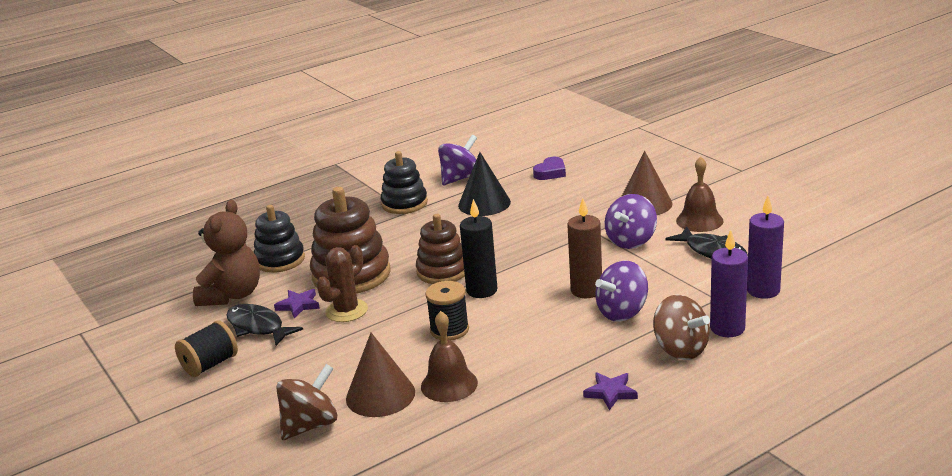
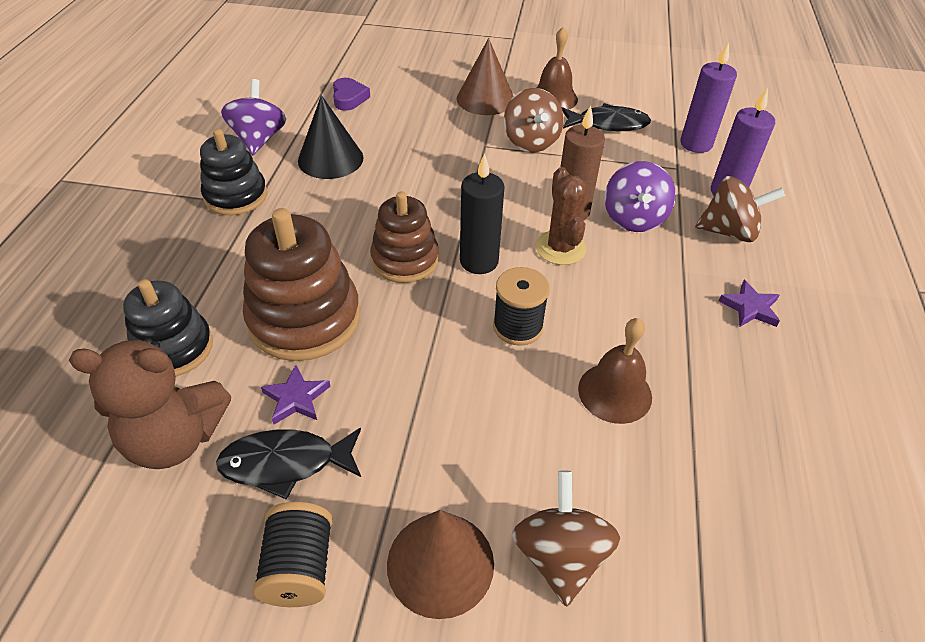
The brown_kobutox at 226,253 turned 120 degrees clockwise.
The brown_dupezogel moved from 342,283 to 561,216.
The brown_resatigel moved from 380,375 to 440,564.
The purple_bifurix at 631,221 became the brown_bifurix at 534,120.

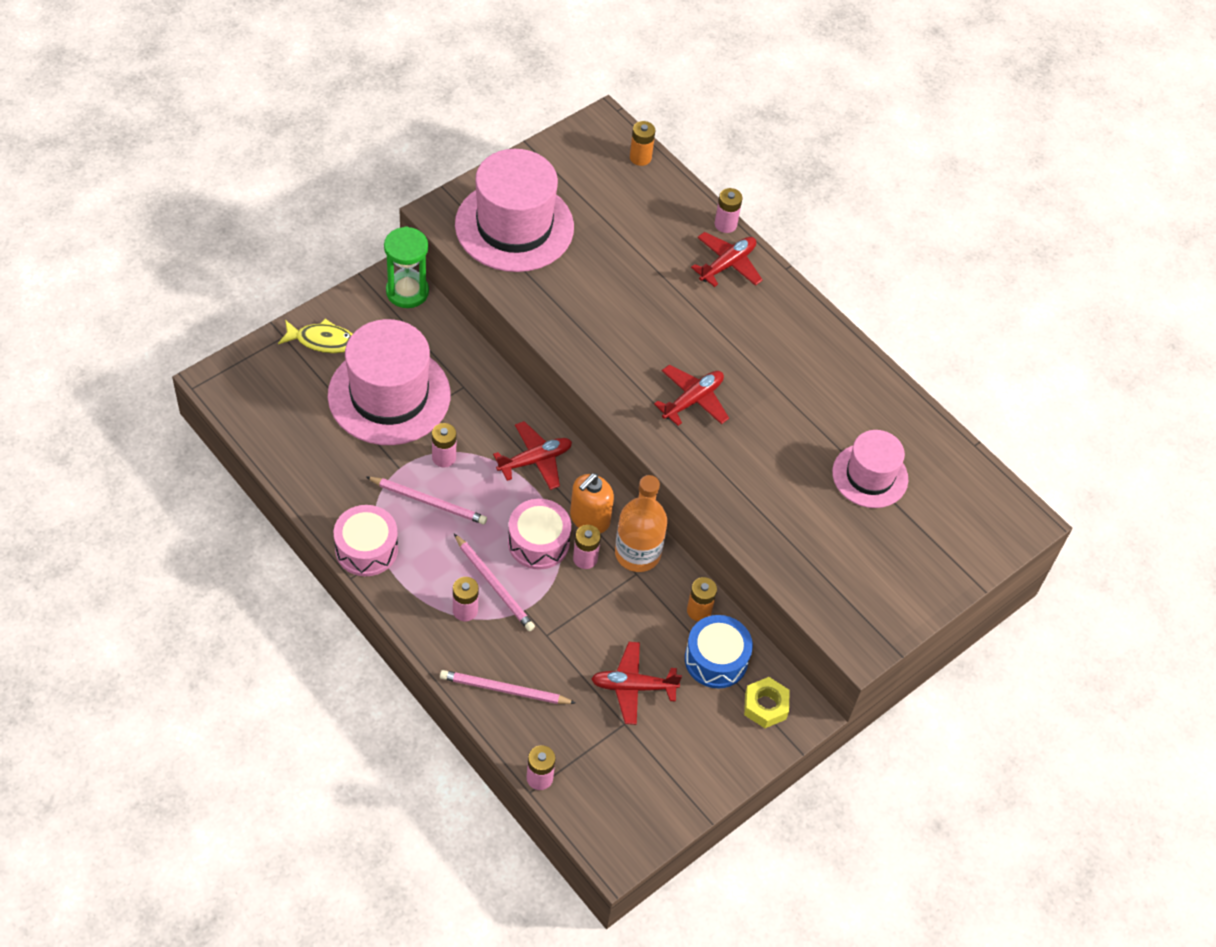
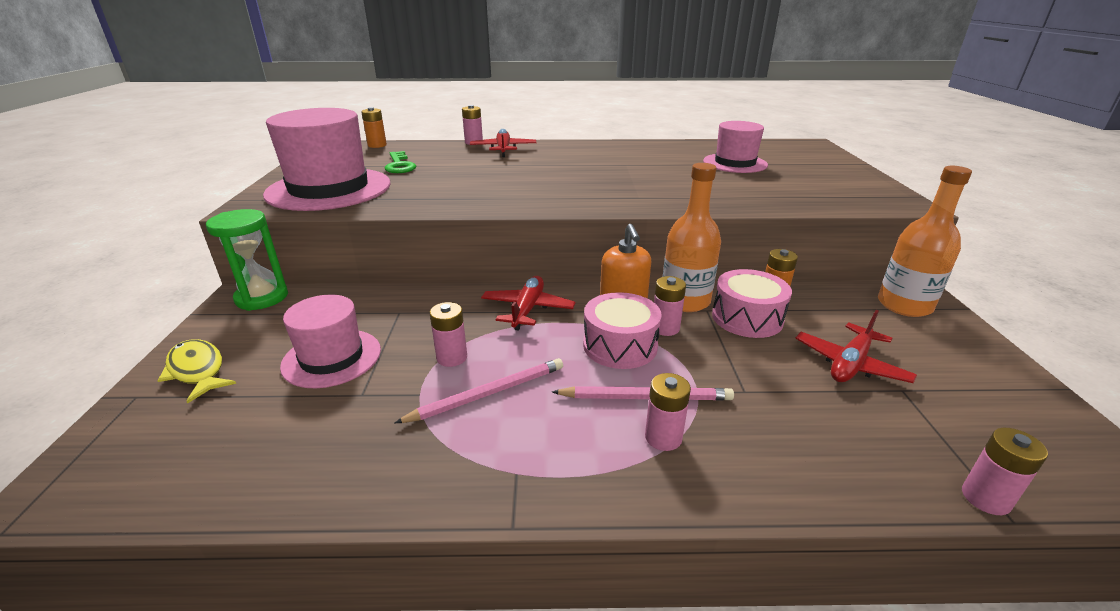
The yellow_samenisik at 315,336 turned 90 degrees counterclockwise.
The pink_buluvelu at 389,382 changed to 0.60 times the size.
The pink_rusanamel moved from 366,540 to 752,303.
The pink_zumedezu at 508,687 disappeared.
The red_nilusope at 691,395 disappeared.
The blue_rusanamel at 719,651 disappeared.
The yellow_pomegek at 767,702 was replaced by the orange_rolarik at 925,241.
The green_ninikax at 400,162 appeared.

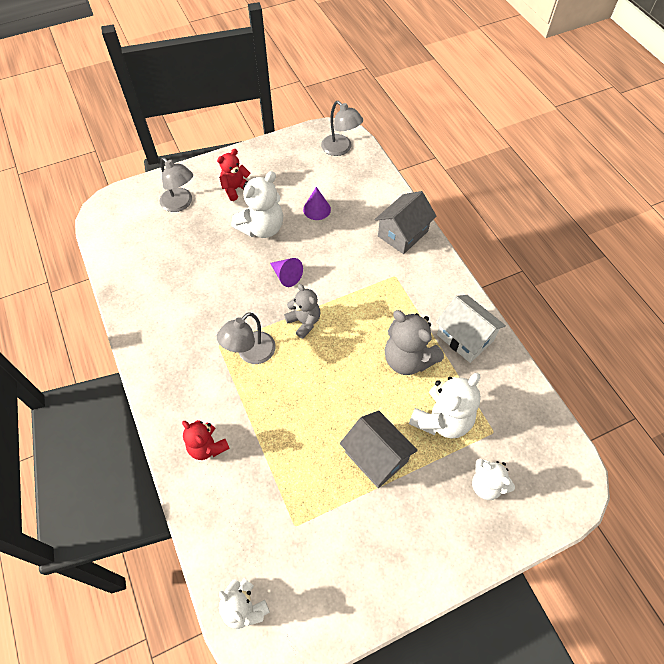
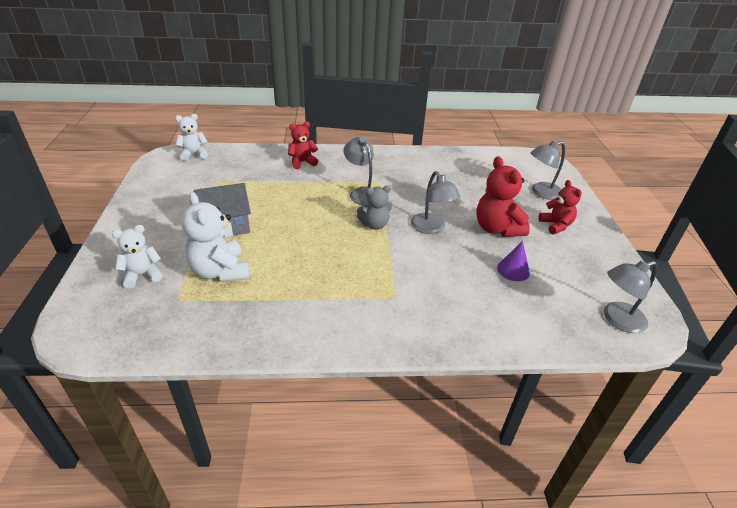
The white_kobutox at 257,204 became the red_kobutox at 503,196.
The purple_resatigel at 286,272 was replaced by the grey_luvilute at 435,202.
The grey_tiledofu at 405,222 disappeared.
The grey_kobutox at 414,342 disappeared.
The white_tiledofu at 471,329 disappeared.

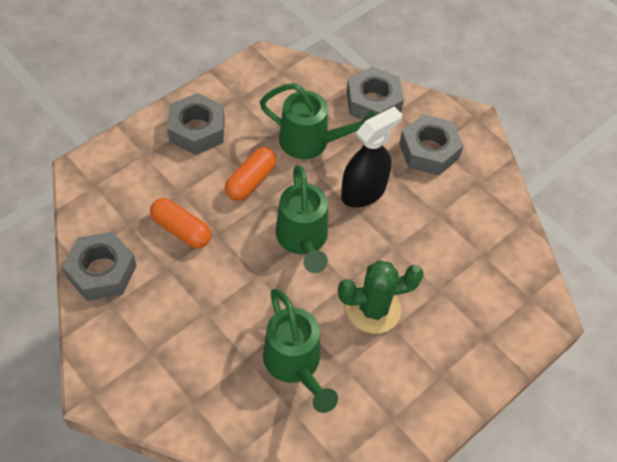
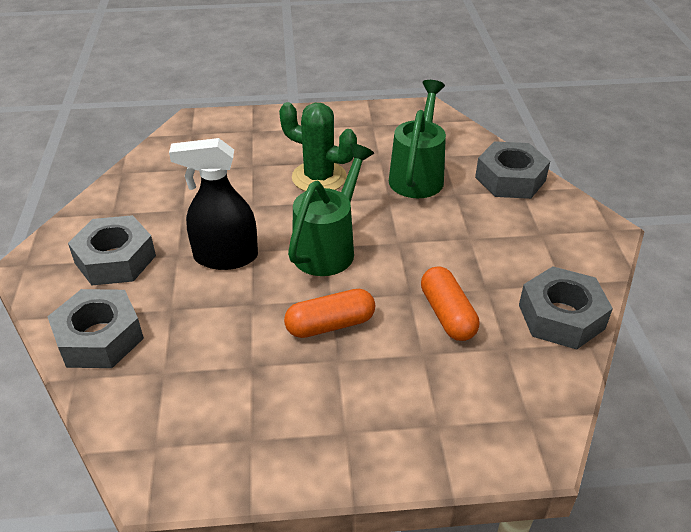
The grey_pomegek moved from 196,124 to 512,170.
The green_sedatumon at 318,121 disappeared.

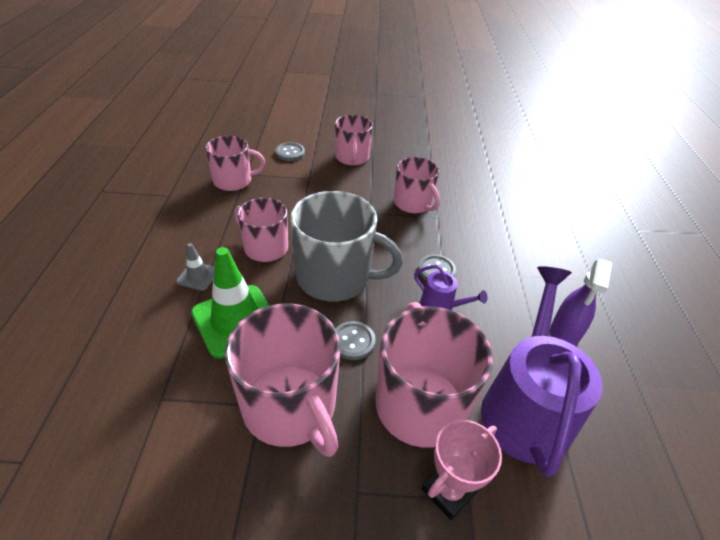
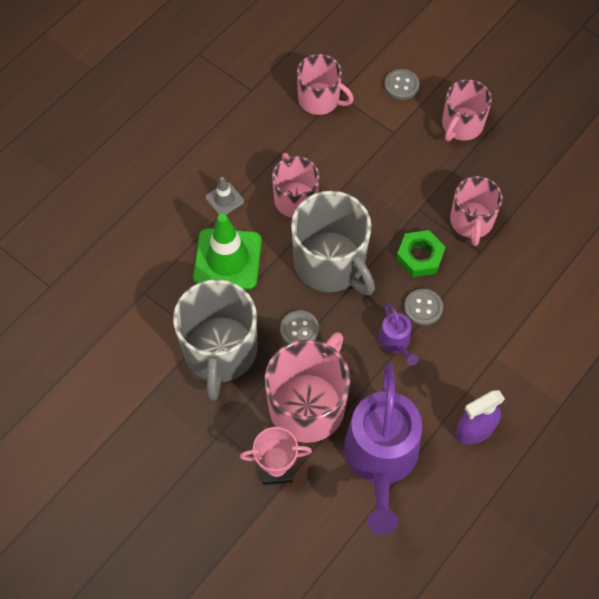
The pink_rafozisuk at 282,380 became the grey_rafozisuk at 215,340.
The purple_sedatumon at 542,371 turned 135 degrees clockwise.
The green_pomegek at 420,253 appeared.

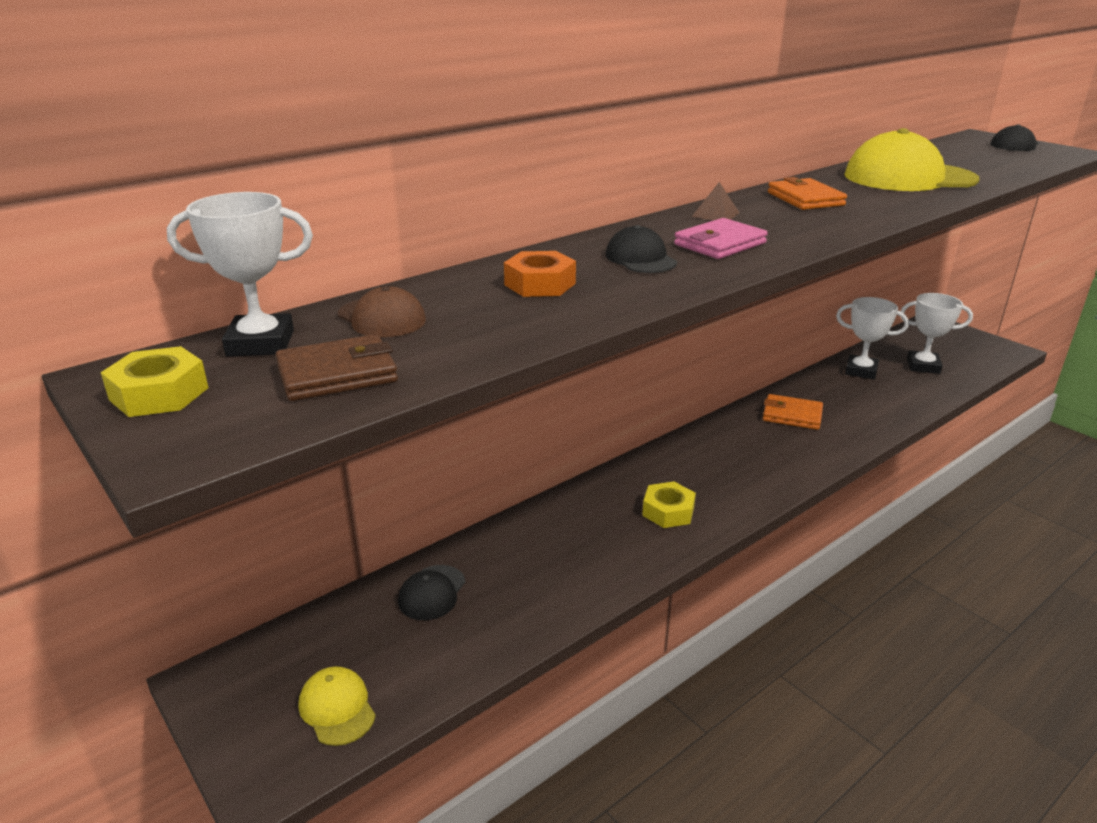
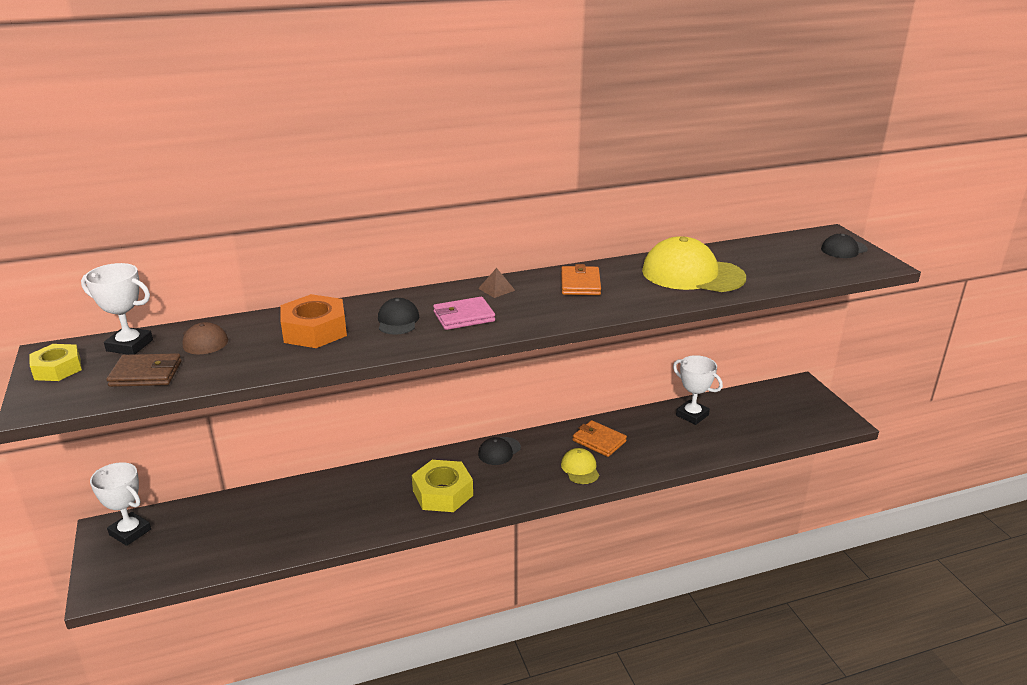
The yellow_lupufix moved from 337,706 to 580,466.
The black_lupufix moved from 431,592 to 499,451.
The orange_pomegek at 540,274 changed to 1.54 times the size.
The yellow_pomegek at 669,504 changed to 1.54 times the size.
The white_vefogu moved from 936,333 to 120,504.

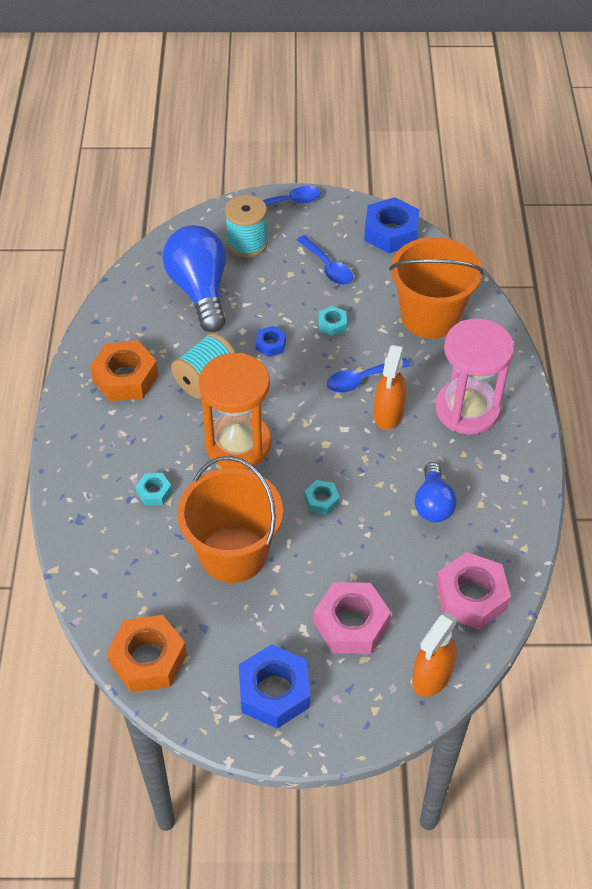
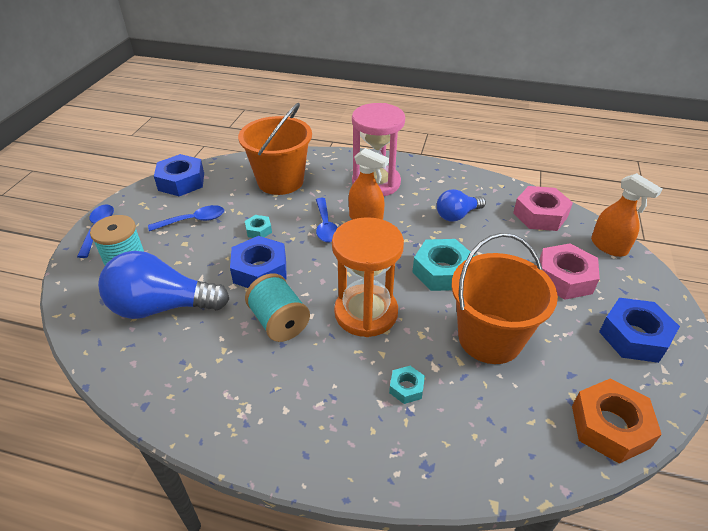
The orange_pomegek at 124,371 disappeared.
The blue_pomegek at 271,341 changed to 1.98 times the size.
The turquoise_pomegek at 322,497 changed to 1.98 times the size.
The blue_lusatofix at 436,492 turned 135 degrees clockwise.

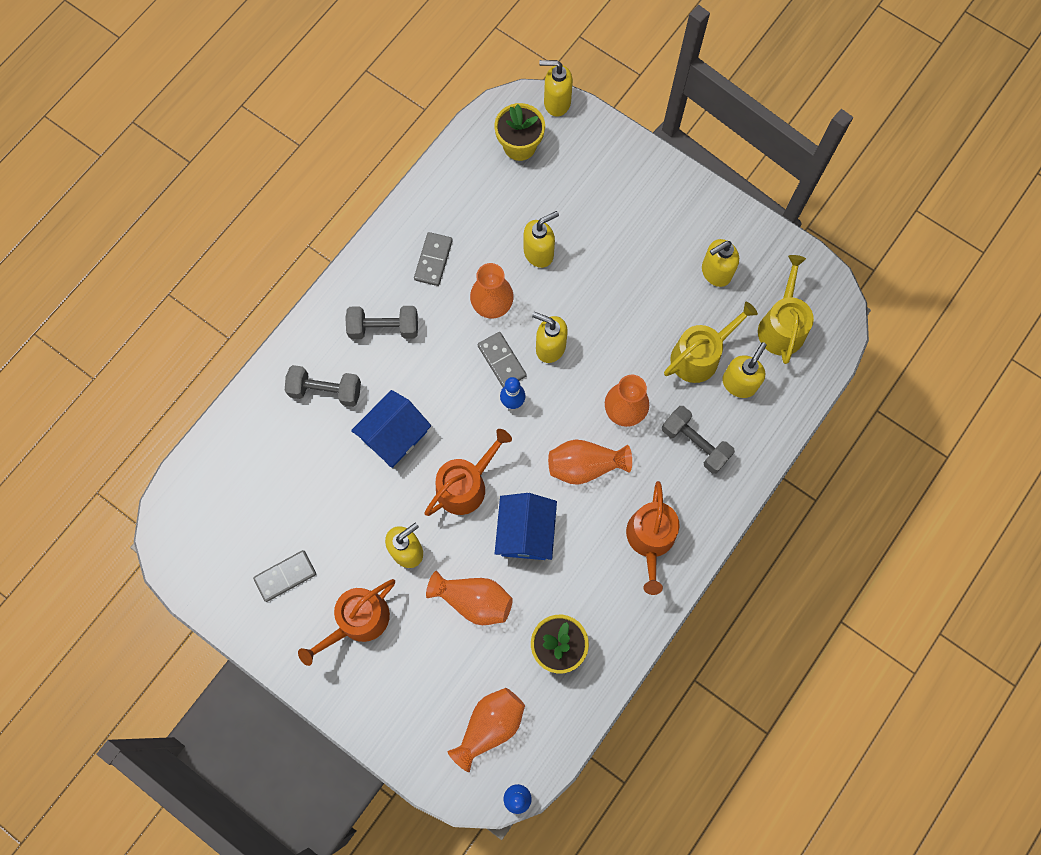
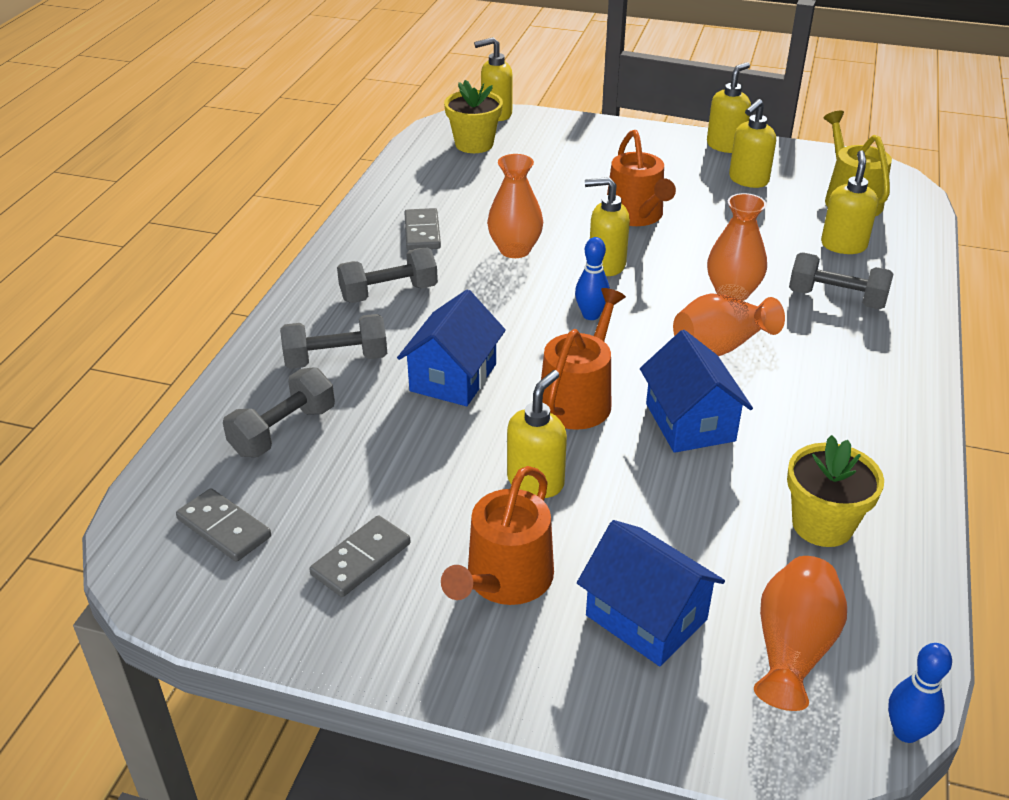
The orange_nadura at 469,598 disappeared.
The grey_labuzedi moved from 502,359 to 223,525.
The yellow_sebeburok moved from 541,239 to 729,107.
The orange_sedatumon moved from 653,538 to 641,178.
The yellow_sedatumon at 711,342 disappeared.
The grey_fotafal at 279,412 appeared.
The blue_tiledofu at 651,593 appeared.

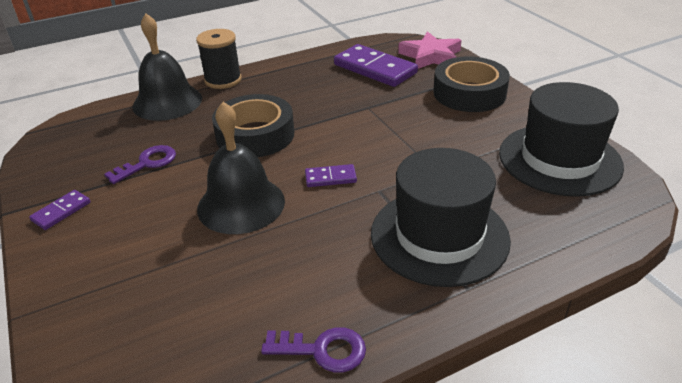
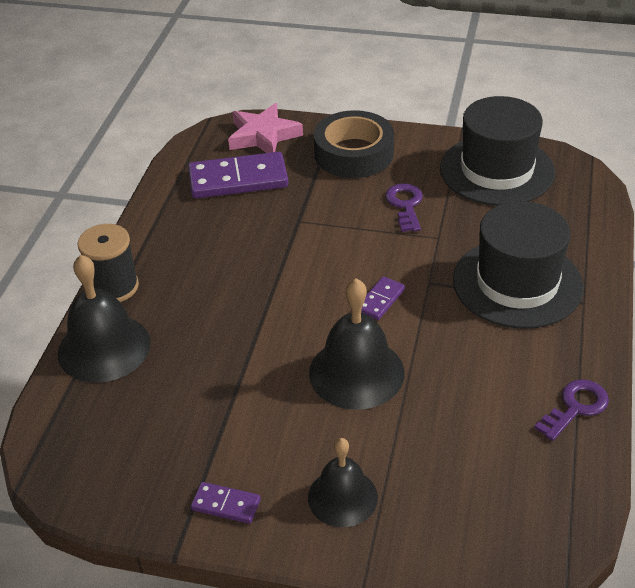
The purple_labuzedi at 59,210 turned 60 degrees counterclockwise.
The purple_ninikax moved from 140,164 to 404,207.
The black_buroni at 253,125 disappeared.
The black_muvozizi at 343,482 appeared.

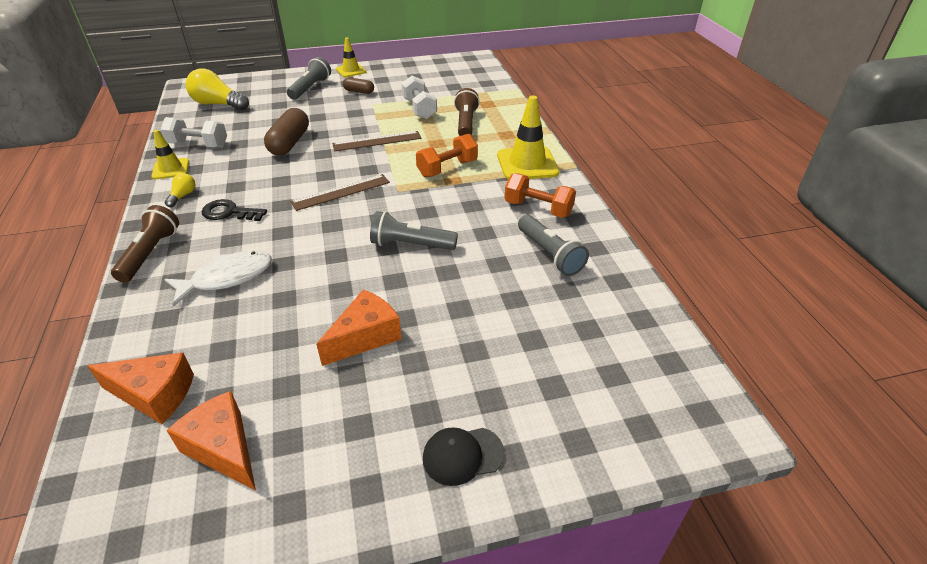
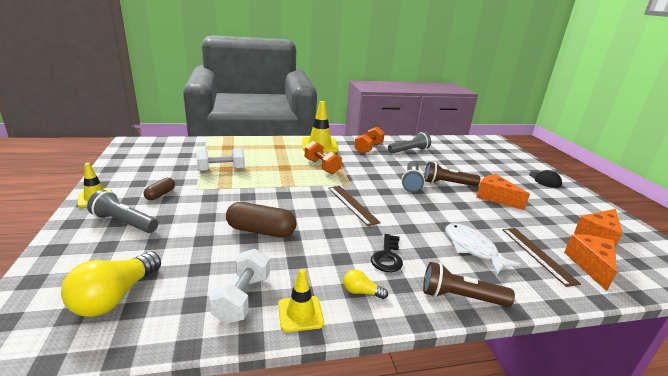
The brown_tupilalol moved from 376,141 to 541,257.
The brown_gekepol moved from 467,112 to 452,174.

